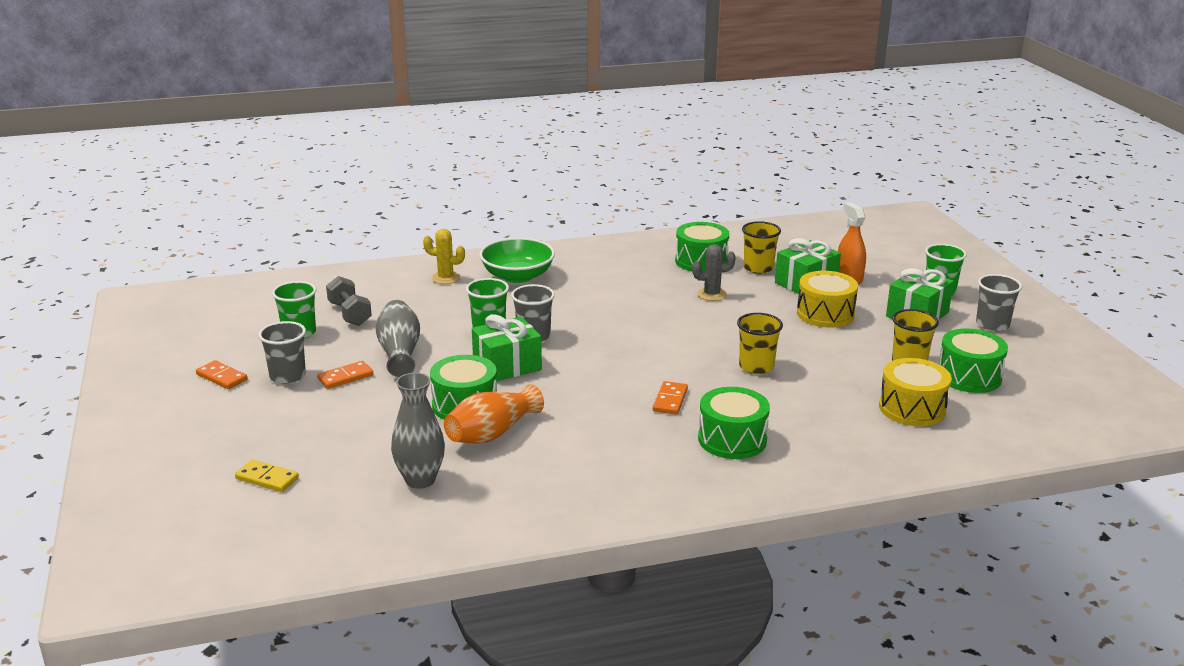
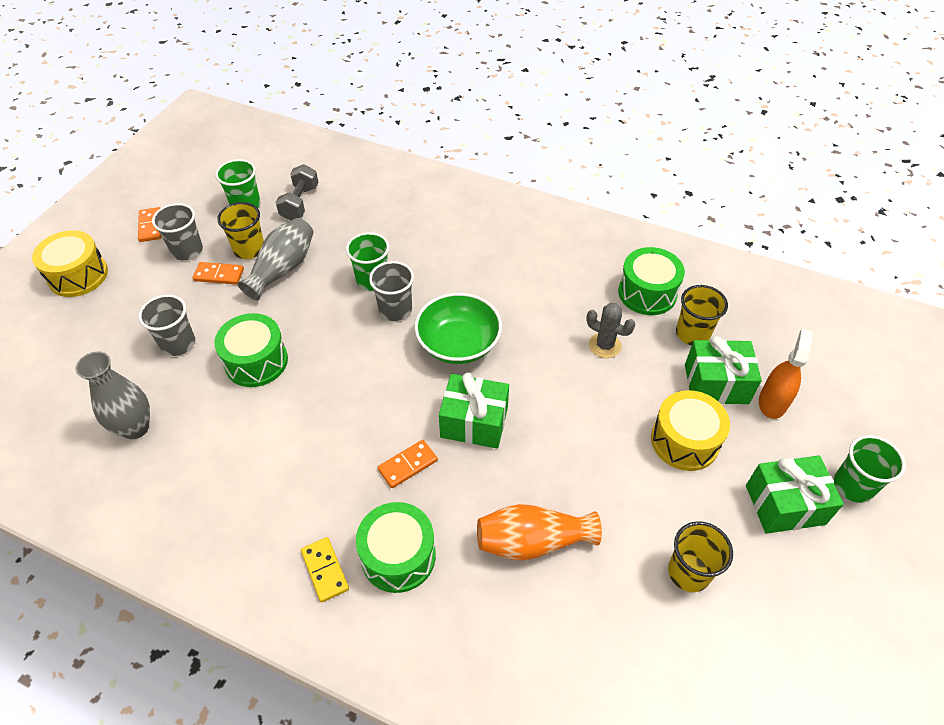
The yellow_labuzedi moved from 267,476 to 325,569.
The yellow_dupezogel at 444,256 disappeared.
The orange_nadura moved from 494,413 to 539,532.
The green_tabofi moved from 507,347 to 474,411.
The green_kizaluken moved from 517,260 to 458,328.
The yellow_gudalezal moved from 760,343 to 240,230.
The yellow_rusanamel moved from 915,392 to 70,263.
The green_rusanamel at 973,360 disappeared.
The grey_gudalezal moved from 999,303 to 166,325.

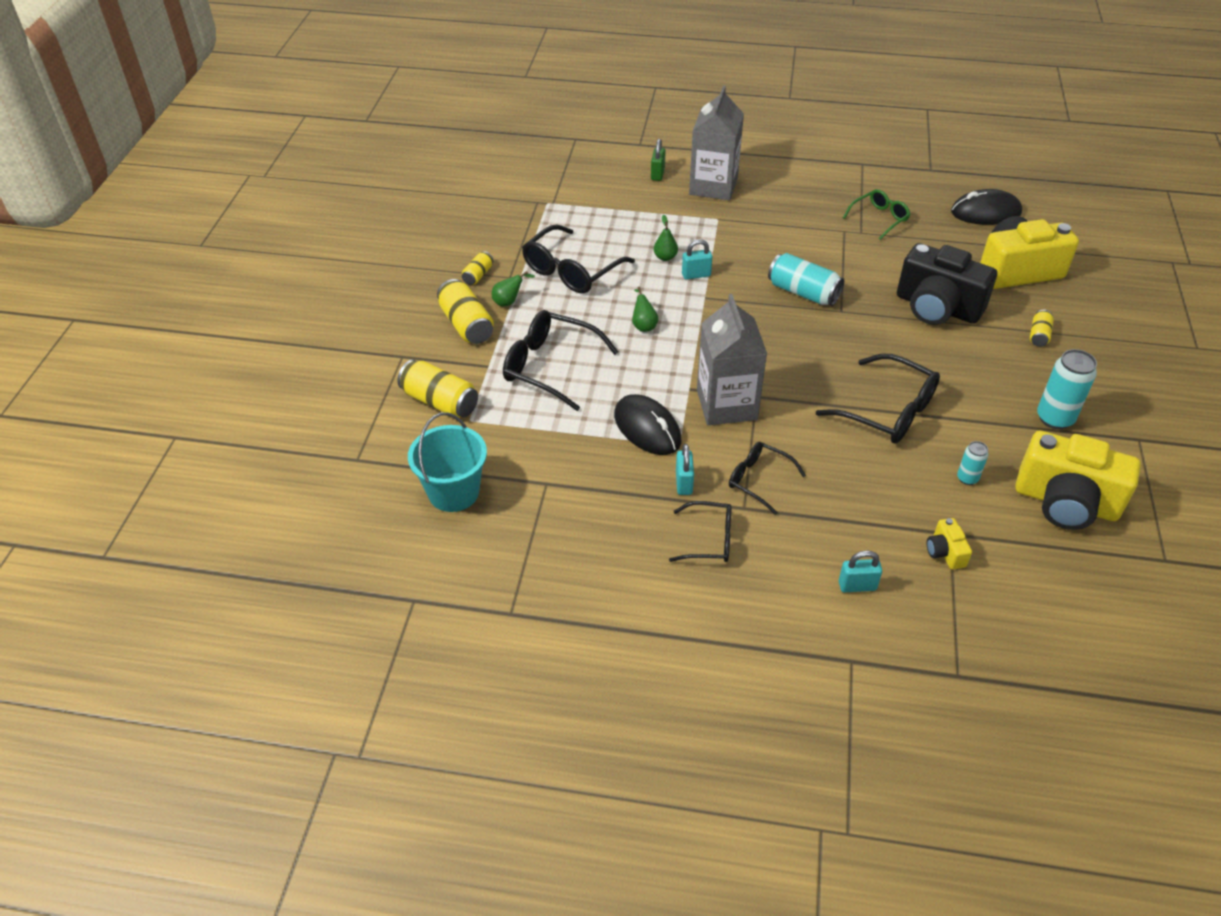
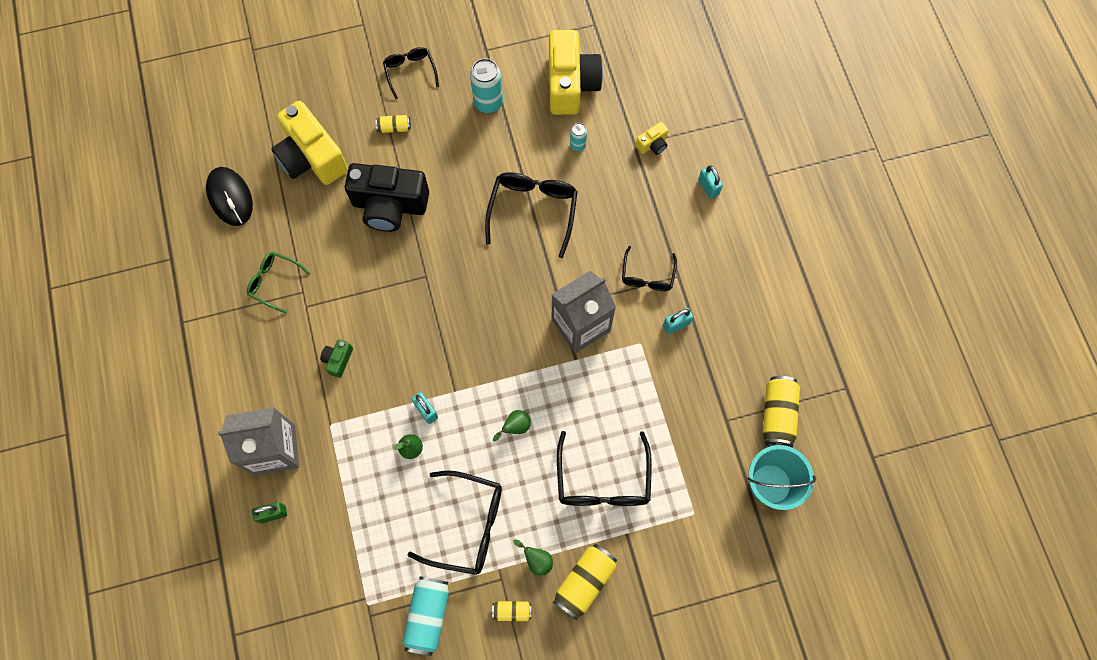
The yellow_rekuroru moved from 438,389 to 781,411.
The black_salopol at 647,424 disappeared.
The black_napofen moved from 700,531 to 411,73.
The turquoise_rekuroru moved from 806,279 to 425,616.
The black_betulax at 947,284 turned 90 degrees clockwise.
The green_betulax at 336,358 appeared.

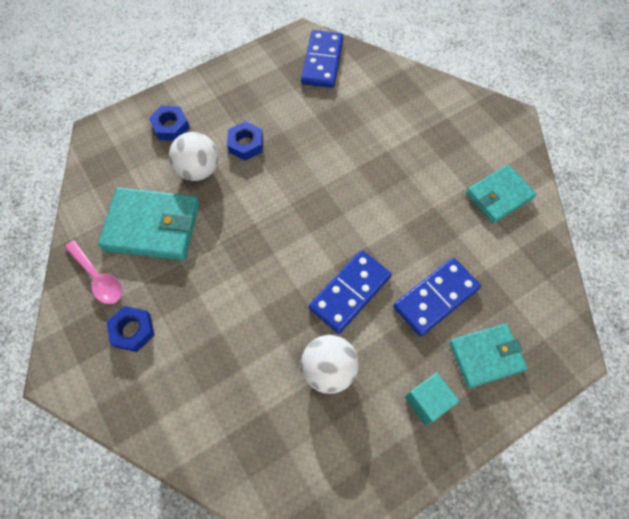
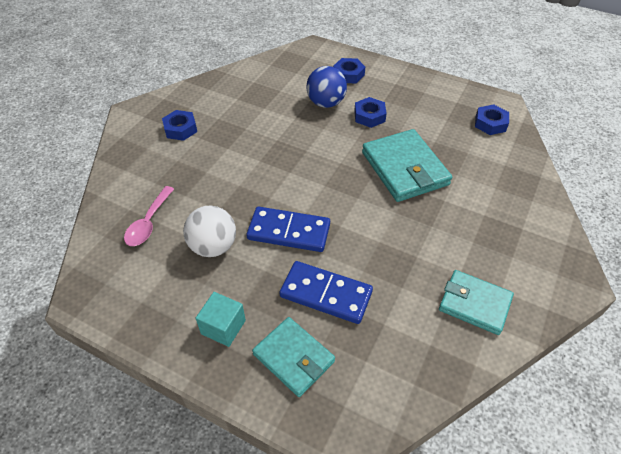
The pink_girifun moved from 93,272 to 149,216.
The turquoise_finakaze moved from 149,224 to 407,165.
The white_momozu at 194,156 became the blue_momozu at 326,87.
The blue_labuzedi at 322,59 was replaced by the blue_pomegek at 492,119.

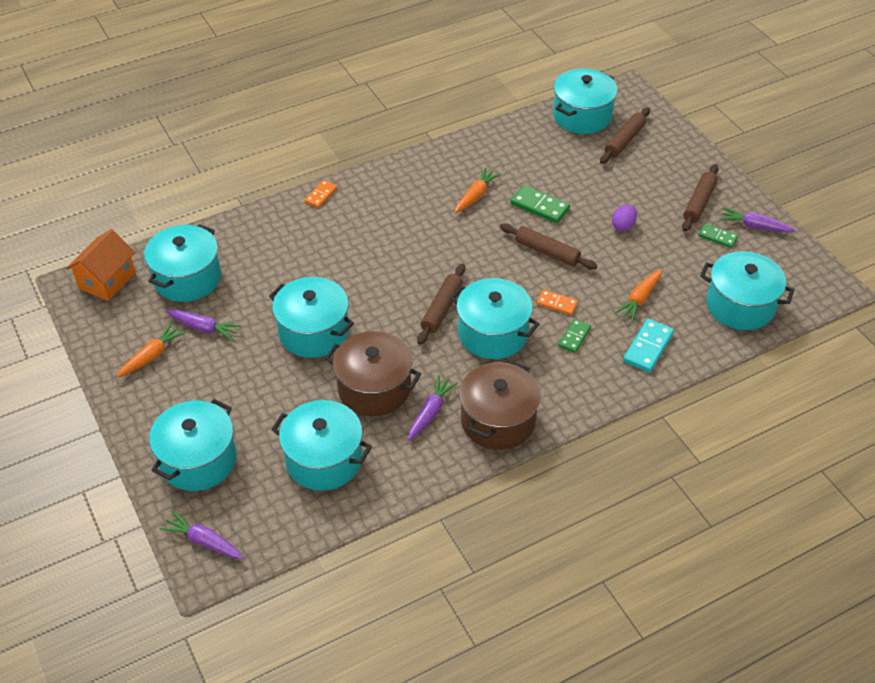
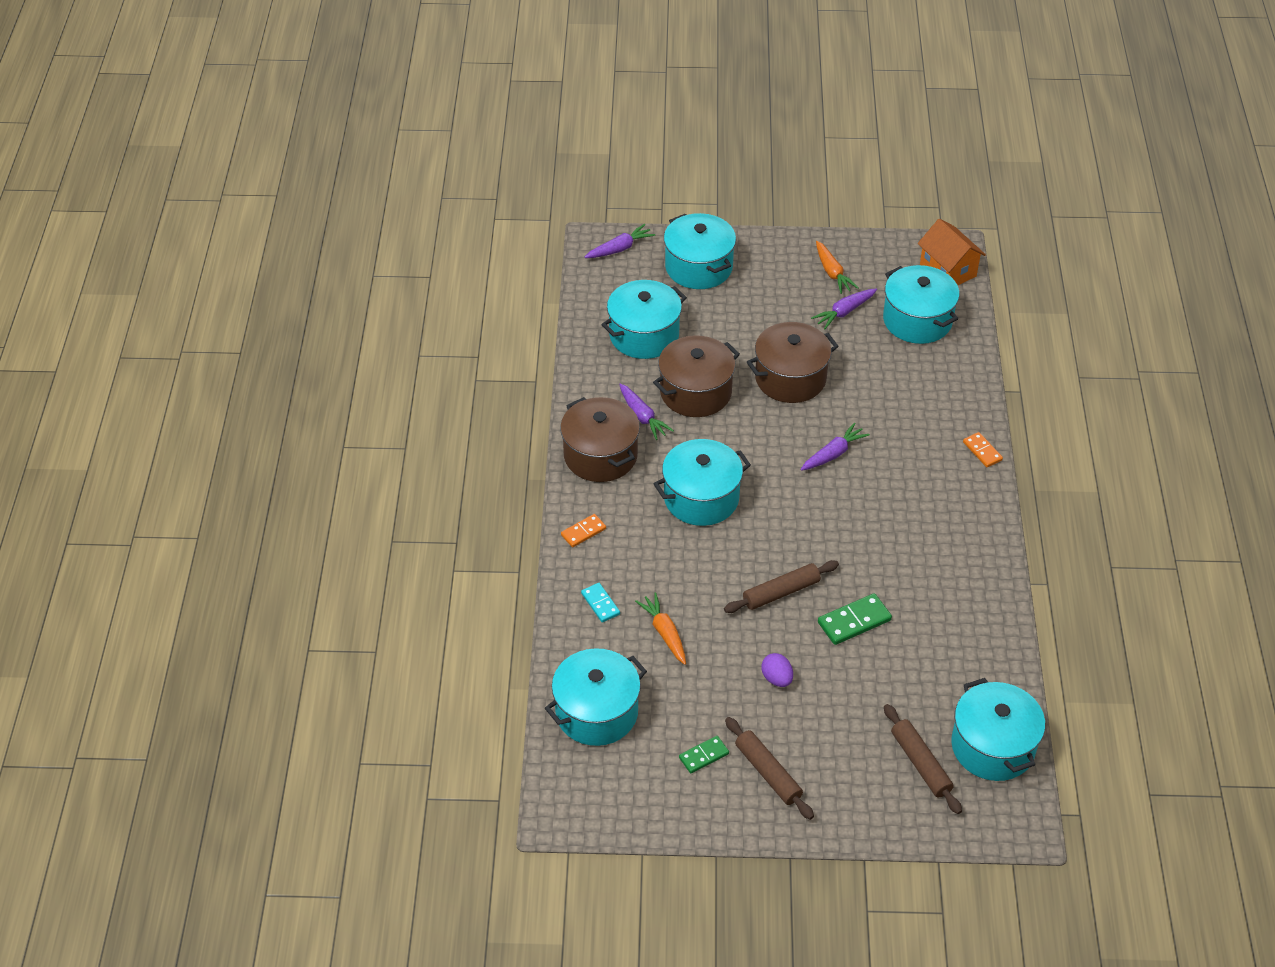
The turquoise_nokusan at 311,317 became the brown_nokusan at 793,362.
The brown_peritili at 441,304 disappeared.
The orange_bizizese at 478,190 disappeared.
The orange_labuzedi moved from 557,302 to 583,530.
The green_labuzedi at 574,336 disappeared.
The turquoise_labuzedi at 648,345 changed to 0.64 times the size.
The purple_bizizese moved from 758,220 to 835,446.

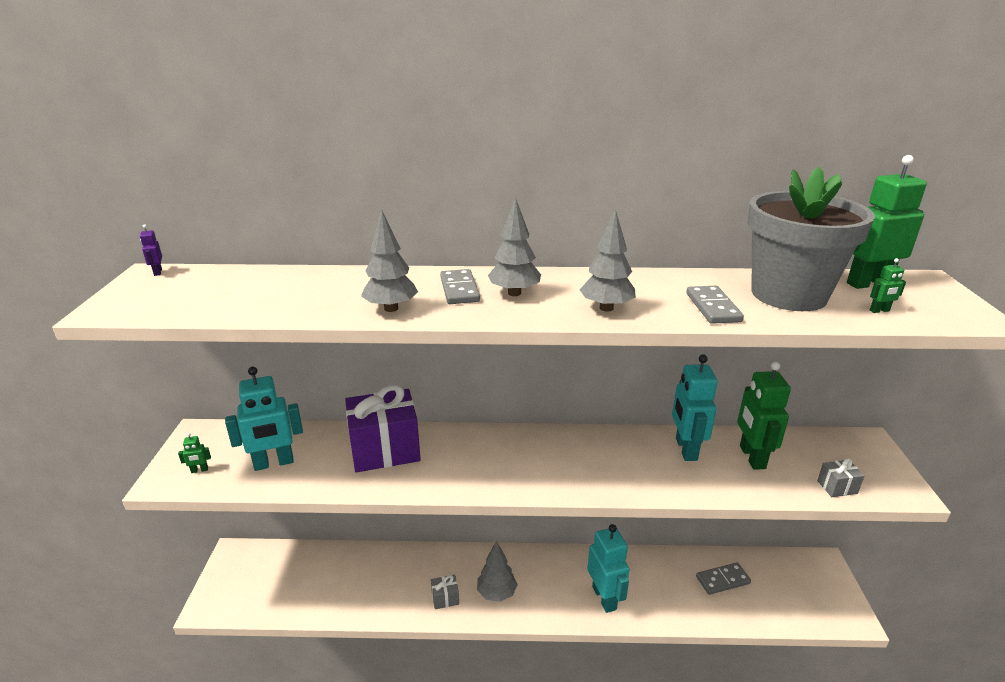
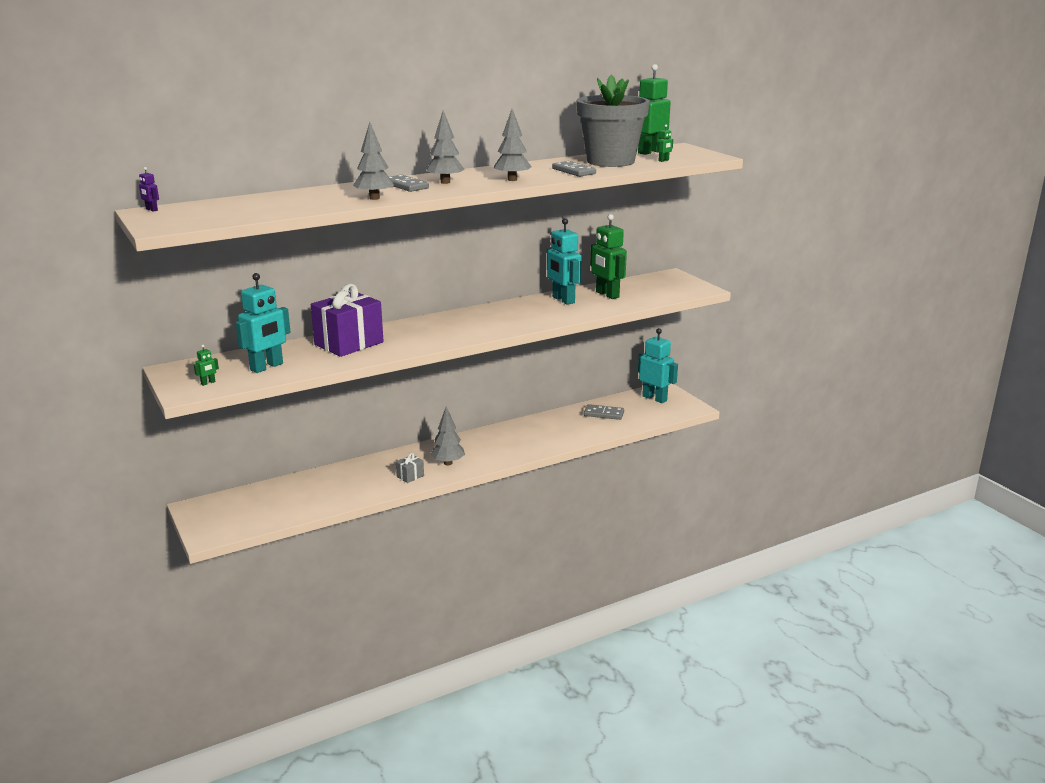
The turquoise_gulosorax moved from 608,568 to 658,365.
The grey_labuzedi at 723,578 turned 60 degrees clockwise.
The grey_tabofi at 840,478 disappeared.

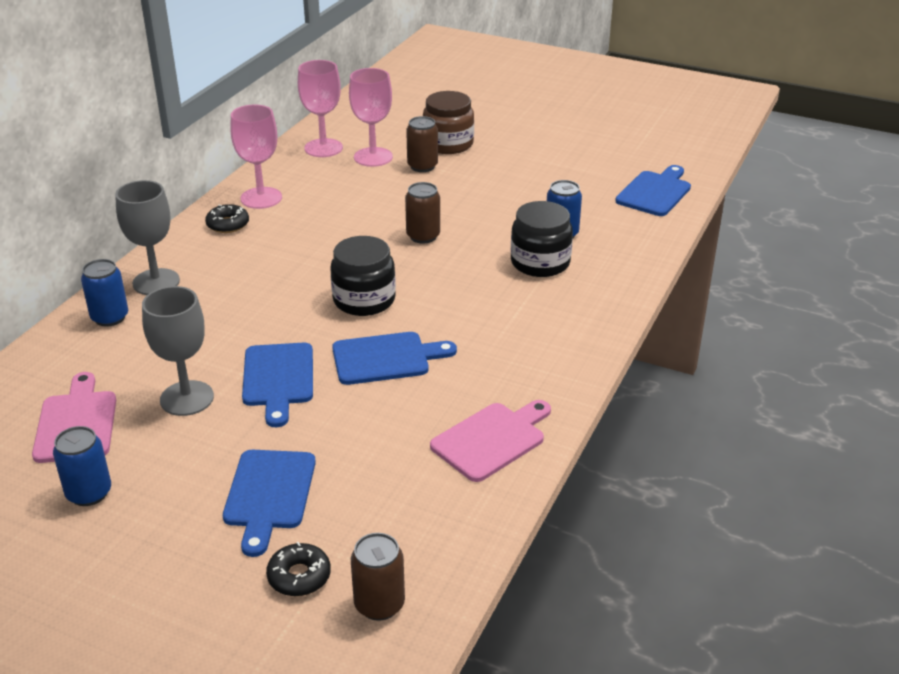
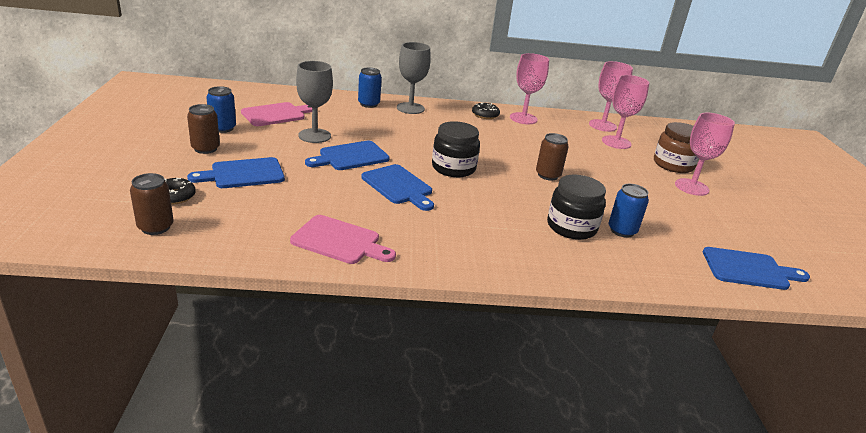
The brown_rekuroru moved from 422,144 to 203,129.
The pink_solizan at 705,154 appeared.

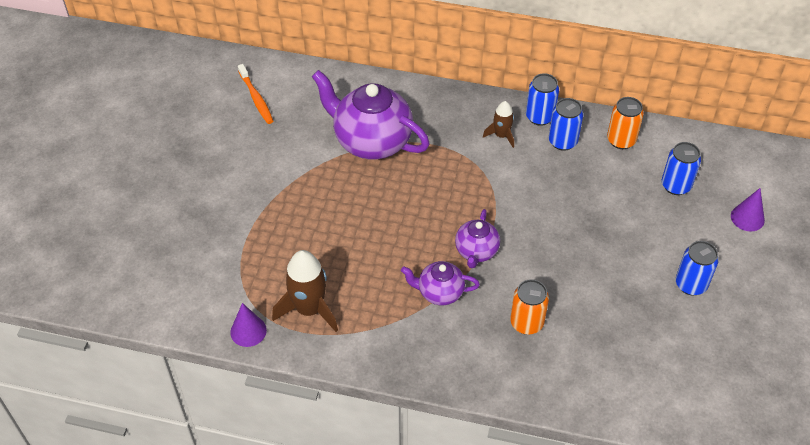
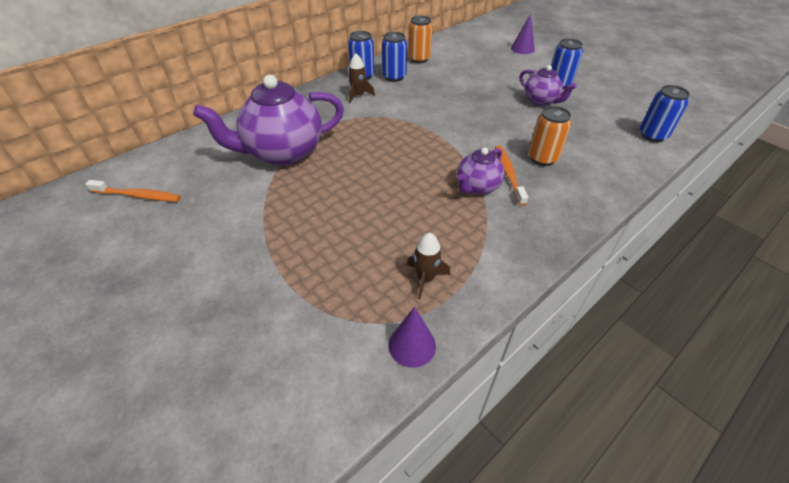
The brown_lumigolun at 305,291 changed to 0.57 times the size.
The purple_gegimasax moved from 477,238 to 548,85.
The blue_rekuroru moved from 681,168 to 665,113.
The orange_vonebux at 511,175 appeared.

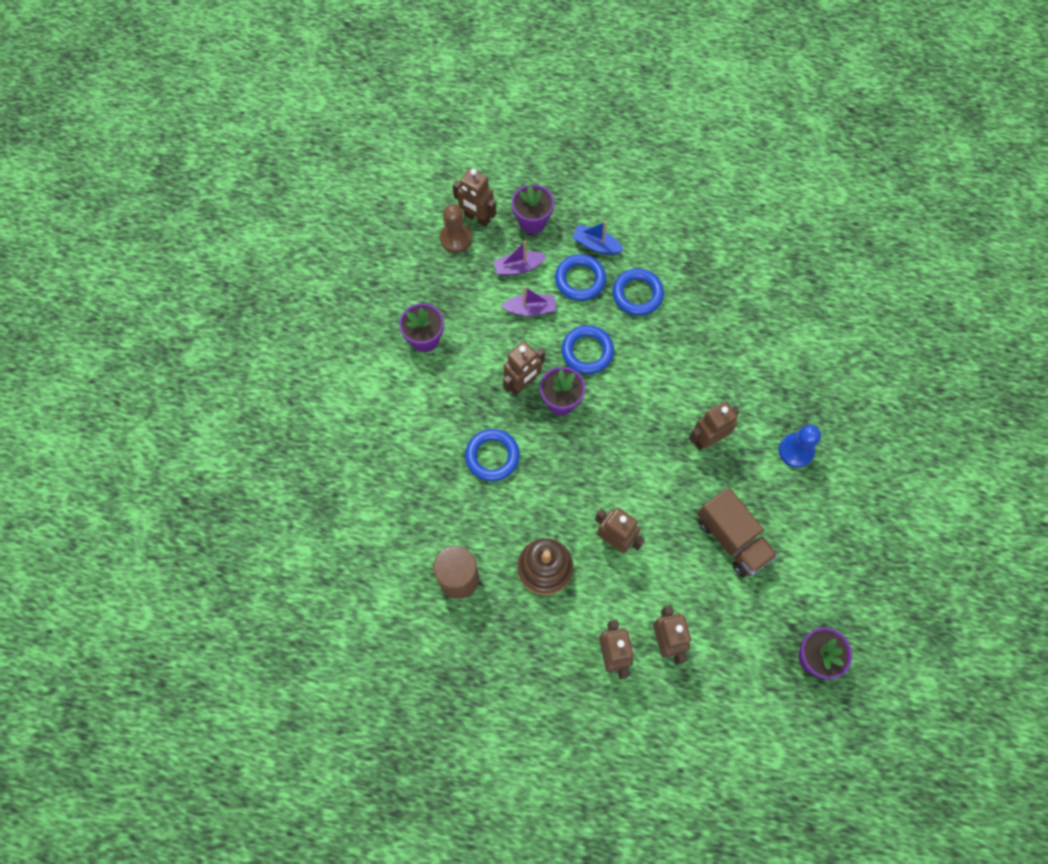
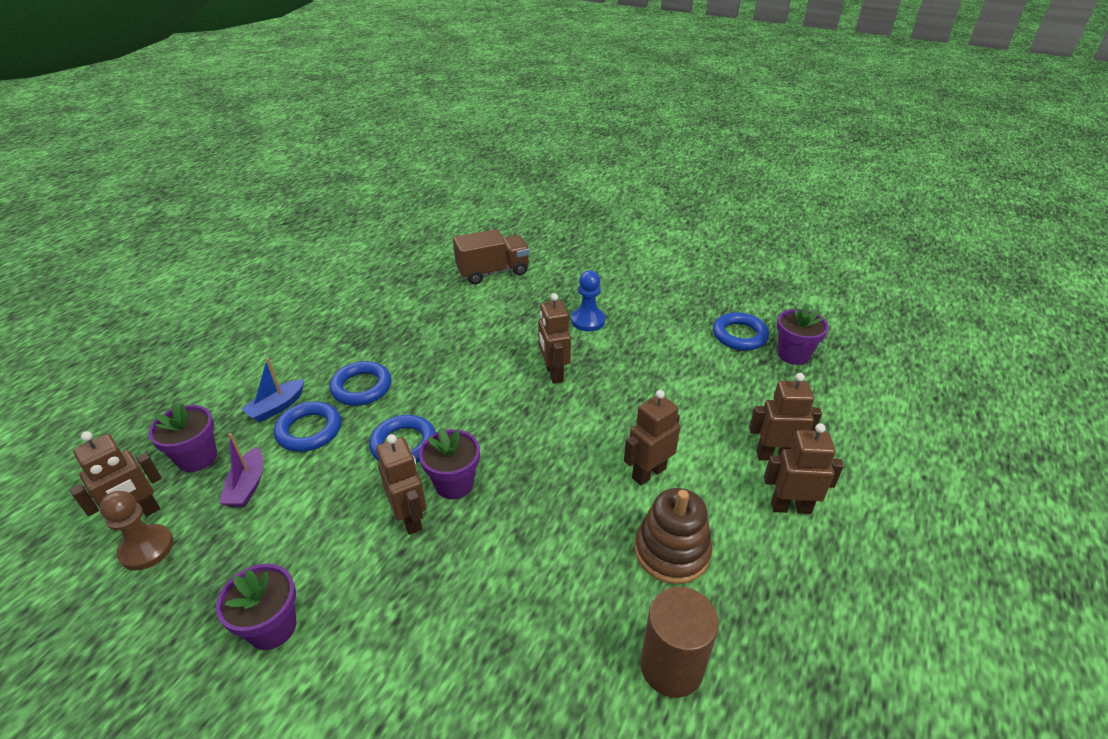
The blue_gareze moved from 492,455 to 741,331.
The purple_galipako at 529,301 disappeared.
The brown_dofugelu moved from 737,532 to 491,257.

